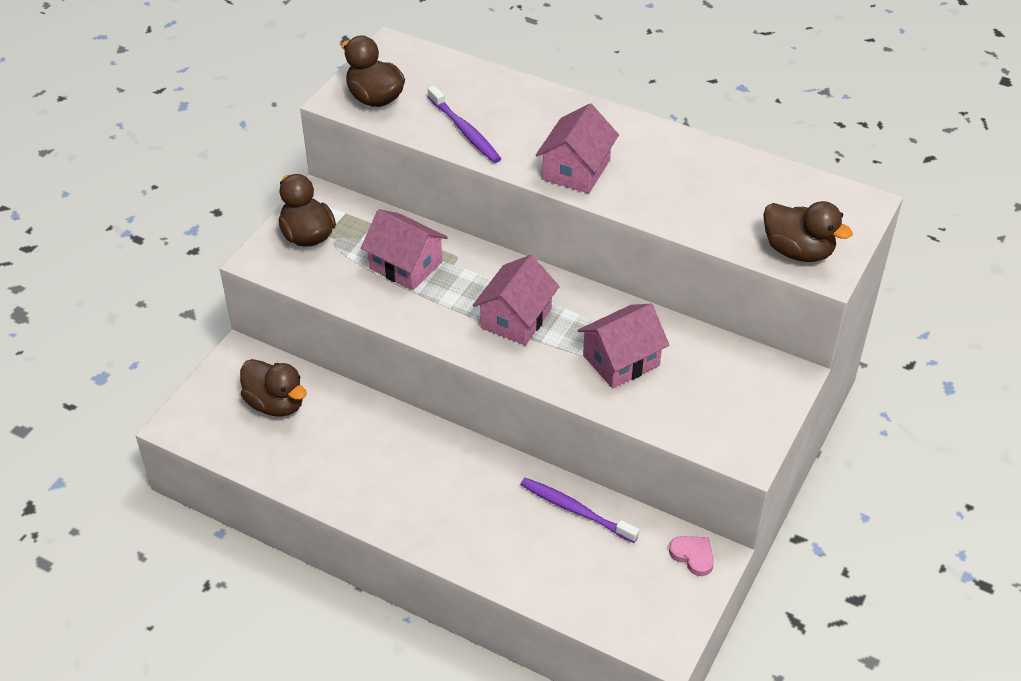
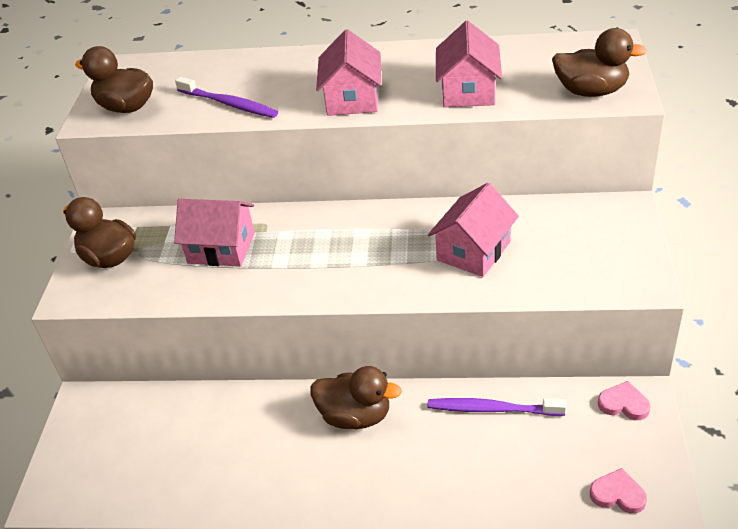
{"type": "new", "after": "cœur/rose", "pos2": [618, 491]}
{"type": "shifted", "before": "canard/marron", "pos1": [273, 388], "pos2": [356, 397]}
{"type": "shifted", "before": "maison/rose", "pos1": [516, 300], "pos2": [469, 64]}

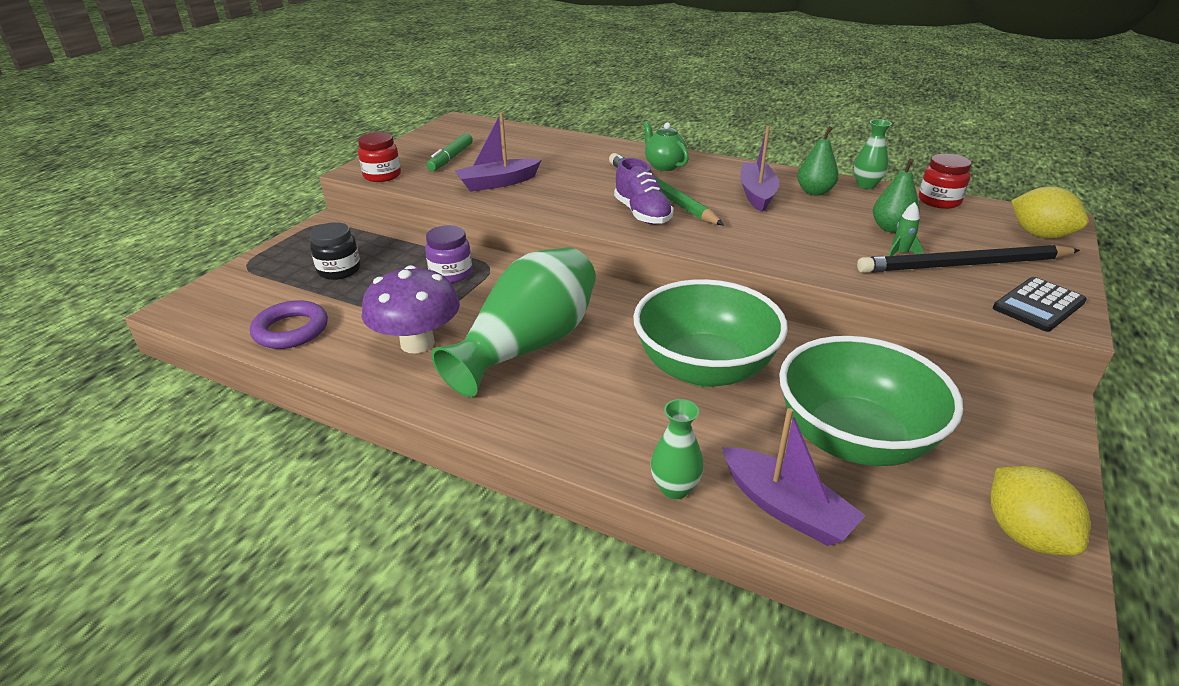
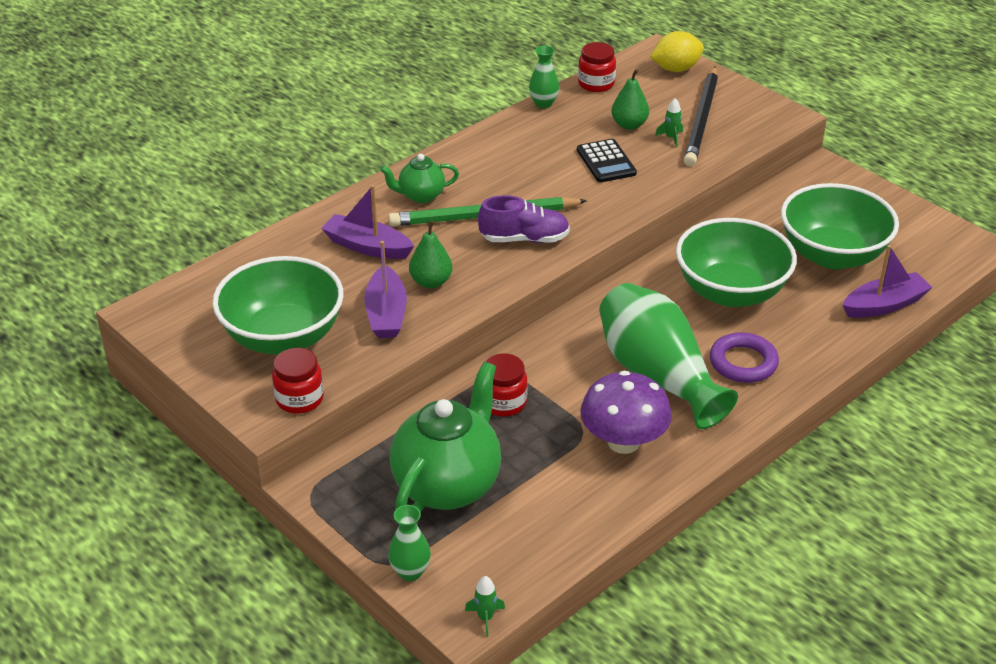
{"type": "gone", "before": "citron/jaune", "pos1": [1040, 511]}
{"type": "new", "after": "fusée/vert", "pos2": [485, 606]}
{"type": "shifted", "before": "anneau/violet", "pos1": [289, 324], "pos2": [744, 357]}
{"type": "shifted", "before": "vase/vert", "pos1": [677, 449], "pos2": [409, 543]}
{"type": "shifted", "before": "bateau/violet", "pos1": [759, 169], "pos2": [367, 222]}
{"type": "shifted", "before": "poire/vert", "pos1": [818, 161], "pos2": [430, 254]}
{"type": "shifted", "before": "calculatrice/noir", "pos1": [1040, 304], "pos2": [607, 160]}
{"type": "swapped", "before": "bocal/noir", "after": "théière/vert", "pos1": [335, 251], "pos2": [445, 437]}
{"type": "swapped", "before": "feutre/vert", "after": "bol/vert", "pos1": [449, 152], "pos2": [278, 305]}
{"type": "repainted", "before": "bocal/violet", "after": "bocal/rouge", "pos1": [448, 254], "pos2": [506, 385]}

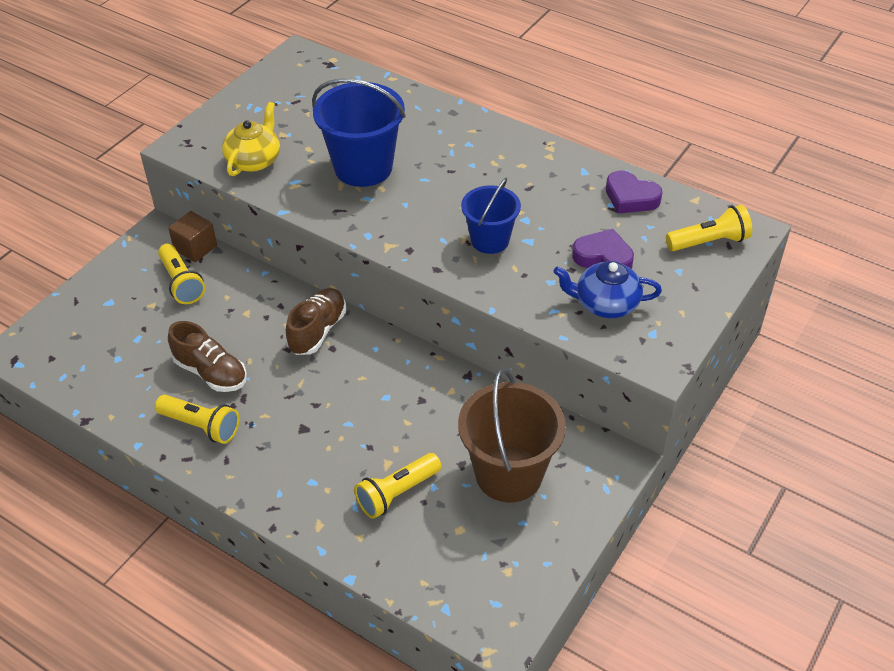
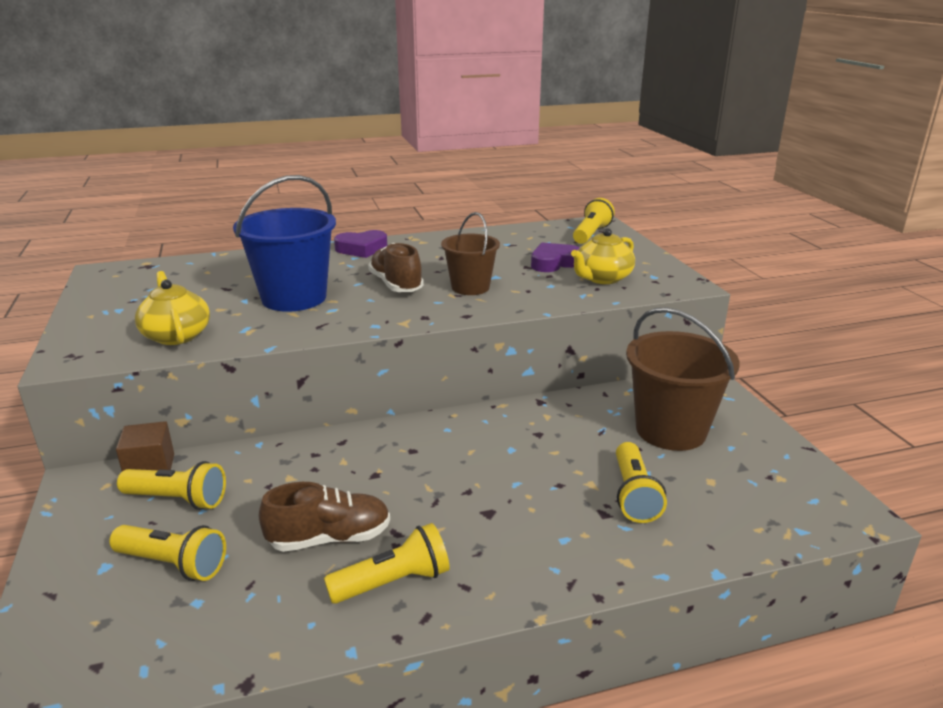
{"type": "new", "after": "lampe de poche/jaune", "pos2": [167, 553]}
{"type": "shifted", "before": "chaussure/marron", "pos1": [316, 321], "pos2": [396, 267]}
{"type": "shifted", "before": "cœur/violet", "pos1": [634, 192], "pos2": [360, 244]}
{"type": "repainted", "before": "seau/bleu", "after": "seau/marron", "pos1": [491, 216], "pos2": [470, 253]}
{"type": "repainted", "before": "théière/bleu", "after": "théière/jaune", "pos1": [607, 289], "pos2": [603, 256]}

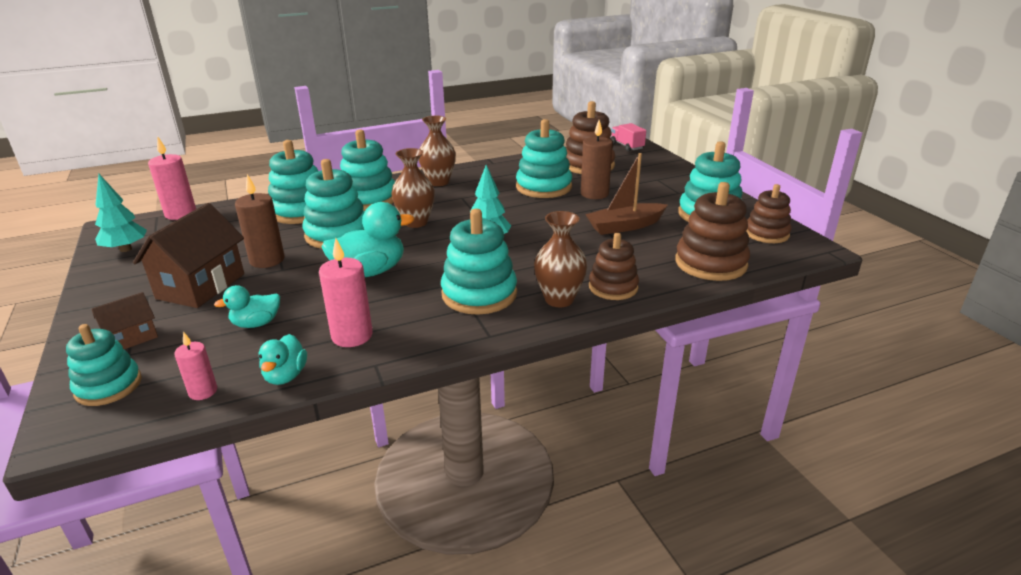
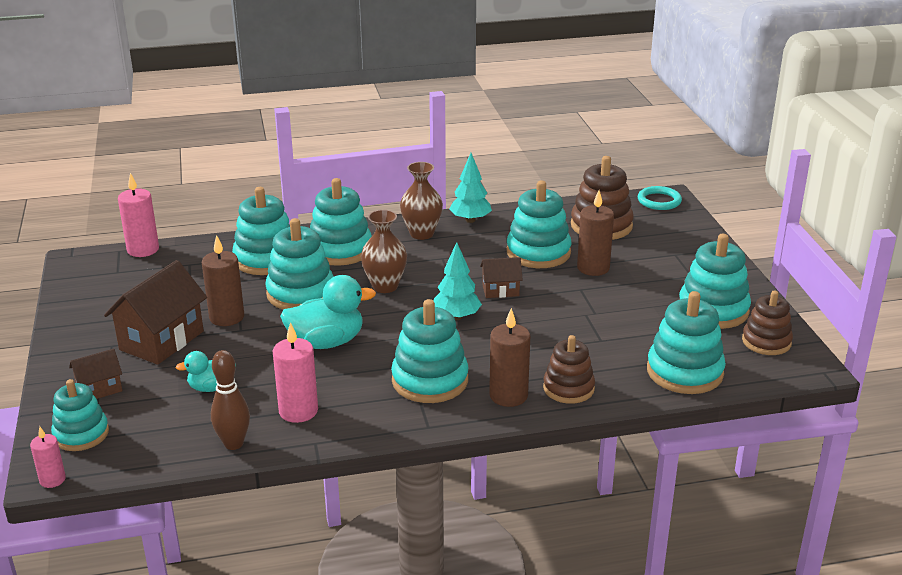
{"type": "gone", "before": "bateau/marron", "pos1": [626, 194]}
{"type": "new", "after": "maison/marron", "pos2": [501, 277]}
{"type": "shifted", "before": "arbre/turquoise", "pos1": [121, 213], "pos2": [470, 188]}
{"type": "shifted", "before": "bougie/rose", "pos1": [195, 366], "pos2": [48, 457]}
{"type": "swapped", "before": "canard/turquoise", "after": "quille/marron", "pos1": [283, 359], "pos2": [230, 400]}
{"type": "swapped", "before": "vase/marron", "after": "bougie/marron", "pos1": [560, 259], "pos2": [509, 357]}
{"type": "swapped", "before": "camion/rose", "after": "anneau/turquoise", "pos1": [628, 137], "pos2": [660, 198]}
{"type": "repainted", "before": "jouet à empiler/marron", "after": "jouet à empiler/turquoise", "pos1": [712, 231], "pos2": [686, 342]}

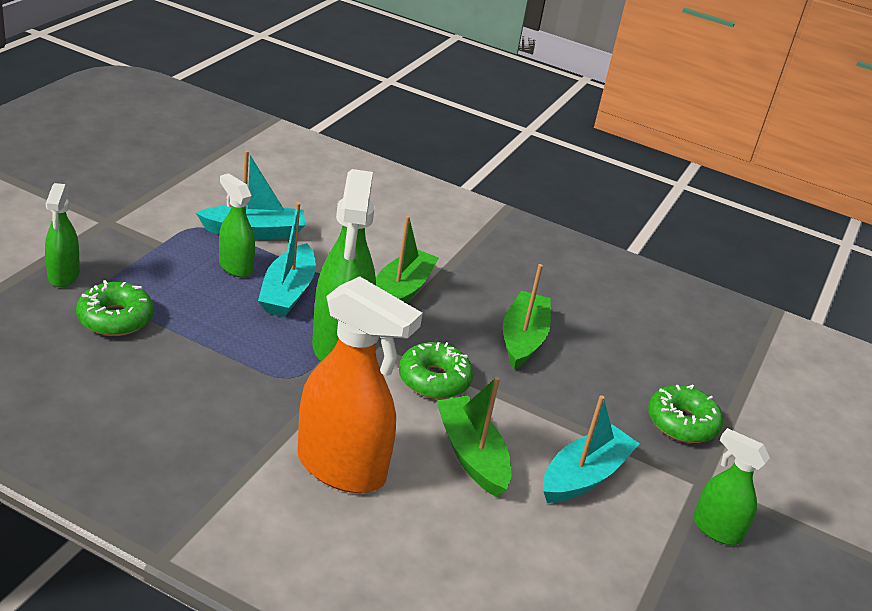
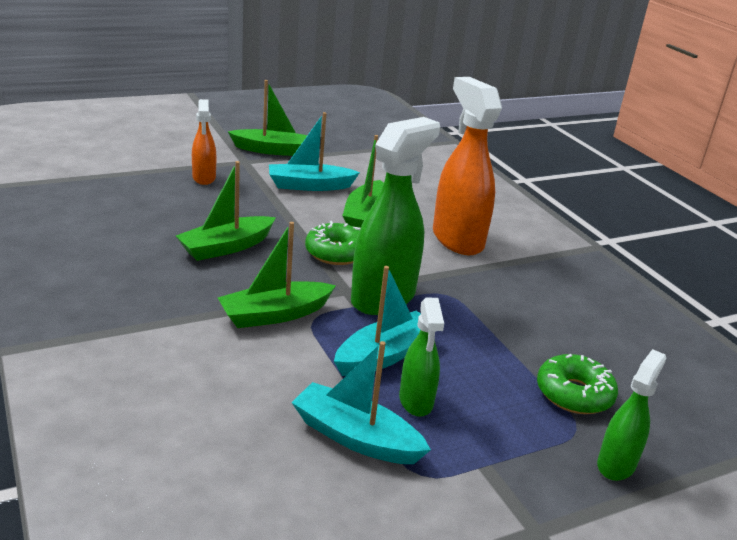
{"type": "swapped", "before": "beignet/vert", "after": "vaporisateur/orange", "pos1": [685, 414], "pos2": [204, 142]}
{"type": "swapped", "before": "vaporisateur/vert", "after": "bateau/vert", "pos1": [732, 486], "pos2": [267, 118]}

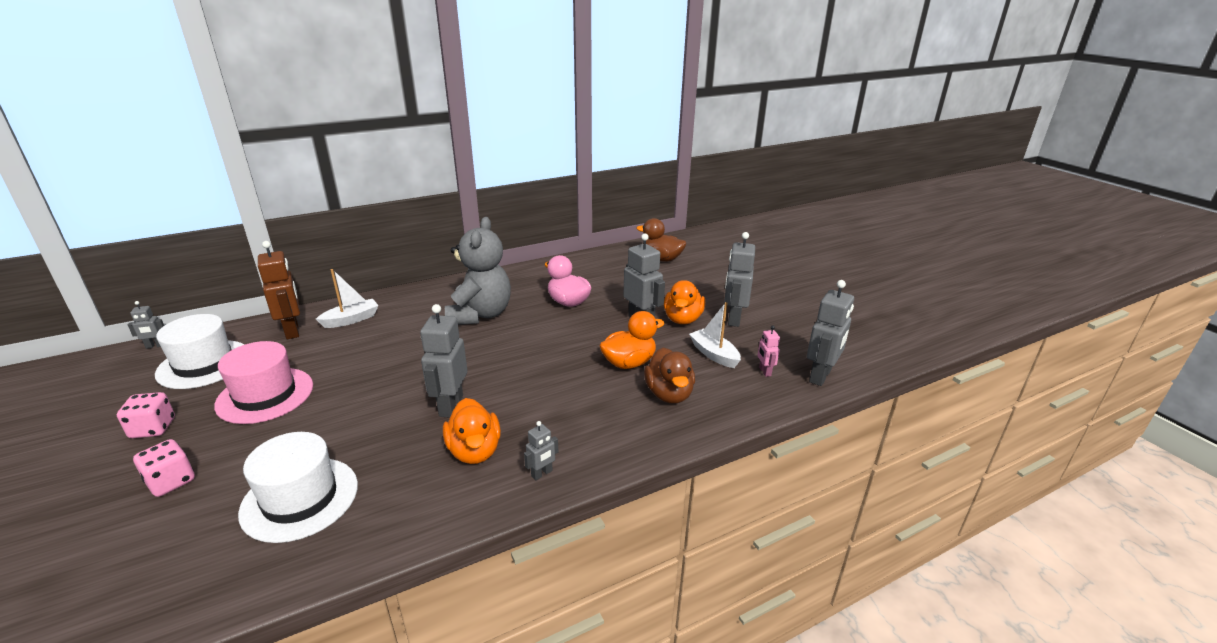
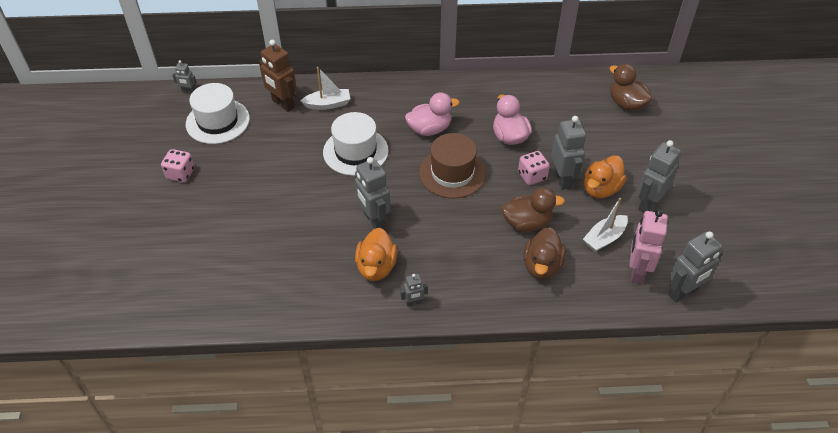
{"type": "gone", "before": "chapeau/rose", "pos1": [263, 382]}
{"type": "new", "after": "chapeau/marron", "pos2": [452, 165]}
{"type": "shifted", "before": "dé/rose", "pos1": [164, 468], "pos2": [534, 168]}
{"type": "shifted", "before": "chapeau/blanc", "pos1": [298, 487], "pos2": [356, 144]}
{"type": "swapped", "before": "ours en peluche/gris", "after": "canard/rose", "pos1": [478, 271], "pos2": [432, 114]}
{"type": "repainted", "before": "canard/orange", "after": "canard/marron", "pos1": [632, 340], "pos2": [533, 210]}
{"type": "rotated", "before": "robot/marron", "pos1": [279, 290], "pos2": [278, 76], "turn": 135}
{"type": "rotated", "before": "robot/gris", "pos1": [443, 361], "pos2": [372, 193], "turn": -60}
{"type": "rotated", "before": "bateau/blanc", "pos1": [715, 335], "pos2": [605, 225], "turn": -120}
{"type": "scaled", "before": "robot/rose", "pos1": [768, 351], "pos2": [649, 246], "scale": 1.98}

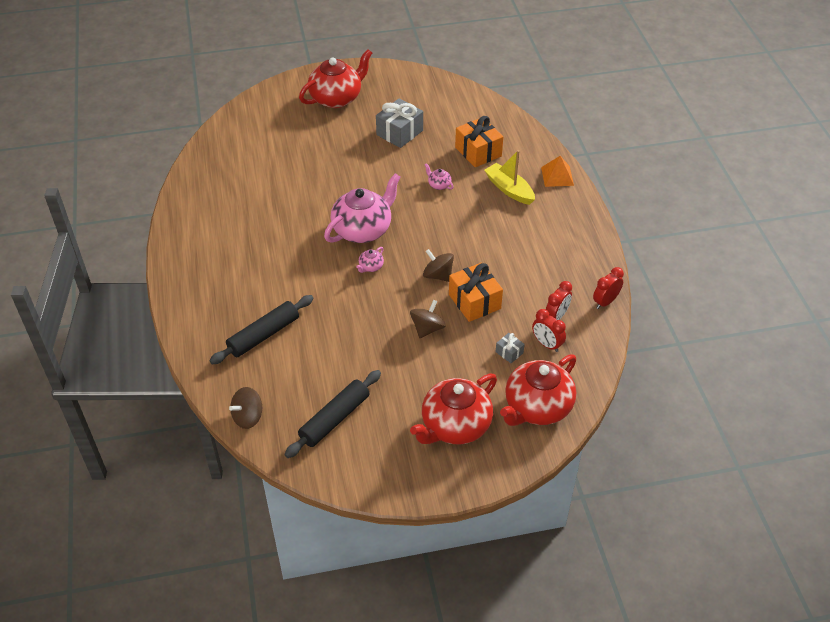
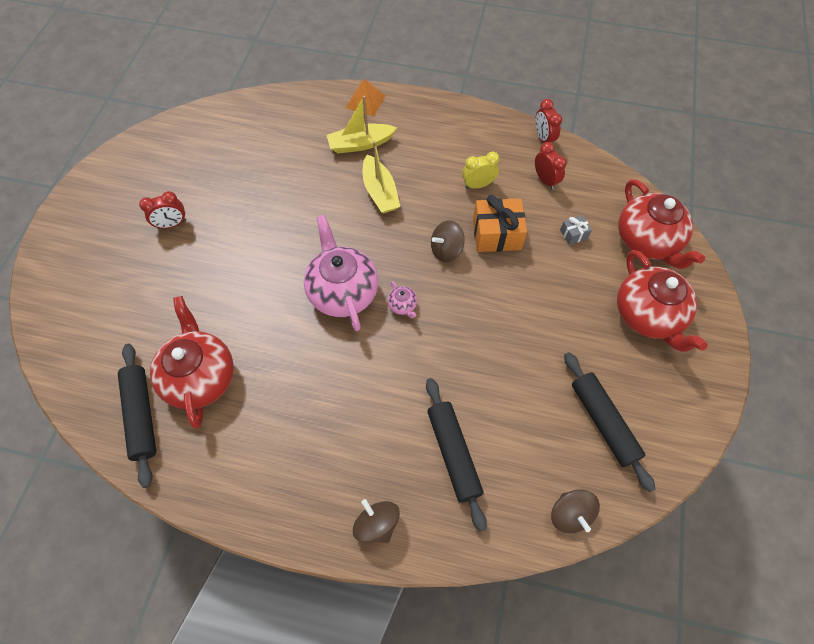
{"type": "gone", "before": "cadeau/gris", "pos1": [399, 123]}
{"type": "gone", "before": "théière/rose", "pos1": [439, 176]}
{"type": "gone", "before": "cadeau/orange", "pos1": [479, 141]}
{"type": "new", "after": "rouleau à pâtisserie/noir", "pos2": [137, 416]}
{"type": "new", "after": "bateau/jaune", "pos2": [381, 177]}
{"type": "new", "after": "réveil/jaune", "pos2": [480, 170]}
{"type": "shifted", "before": "théière/rouge", "pos1": [335, 78], "pos2": [191, 362]}
{"type": "shifted", "before": "toupie/marron", "pos1": [428, 319], "pos2": [376, 521]}
{"type": "shifted", "before": "réveil/rouge", "pos1": [549, 330], "pos2": [162, 210]}

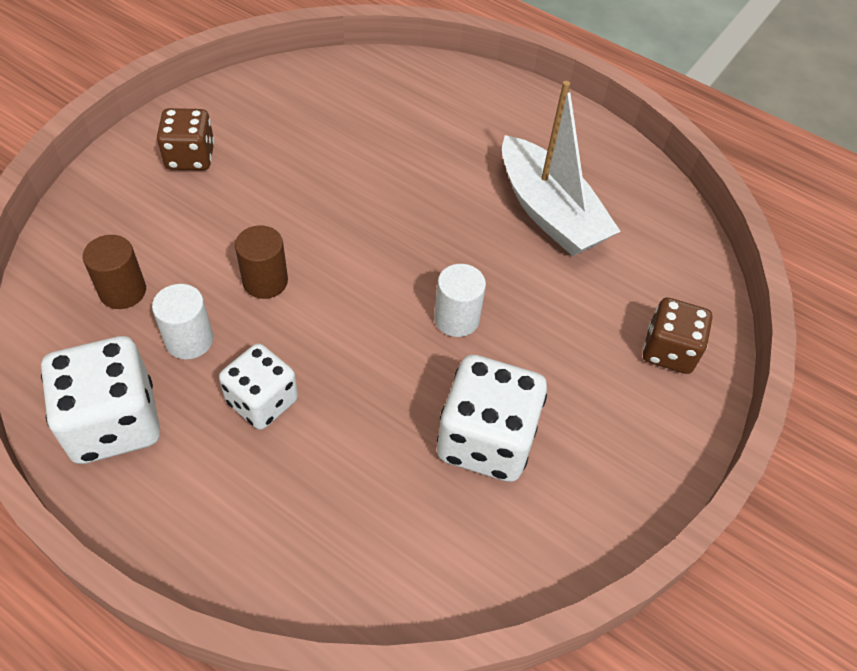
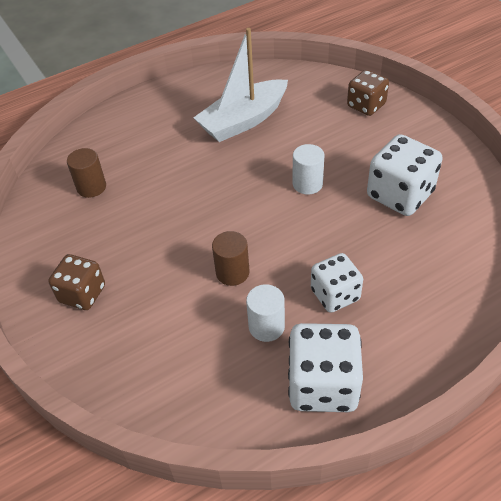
{"type": "shifted", "before": "cylindre/marron", "pos1": [114, 272], "pos2": [86, 173]}
{"type": "rotated", "before": "bateau/blanc", "pos1": [561, 168], "pos2": [240, 85], "turn": 150}

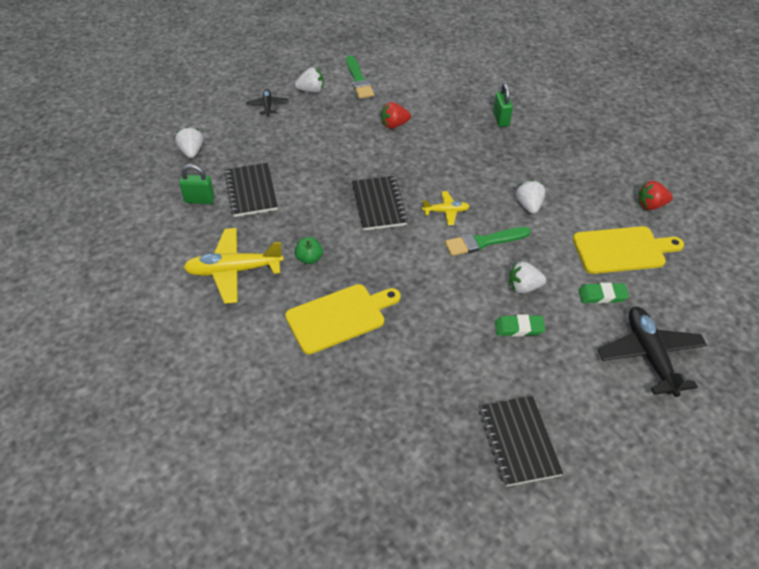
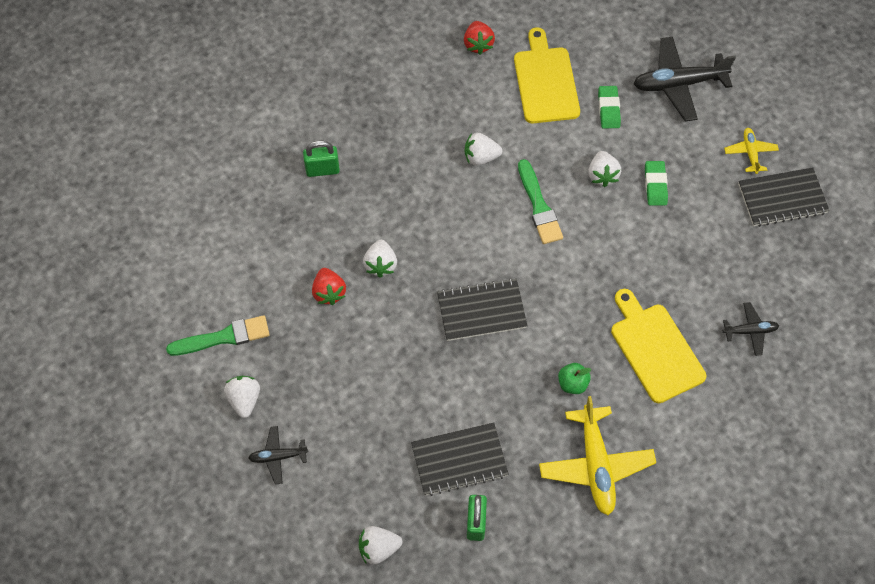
{"type": "new", "after": "fraise/blanc", "pos2": [380, 259]}
{"type": "new", "after": "avion/noir", "pos2": [751, 329]}
{"type": "shifted", "before": "avion/jaune", "pos1": [446, 208], "pos2": [751, 151]}

